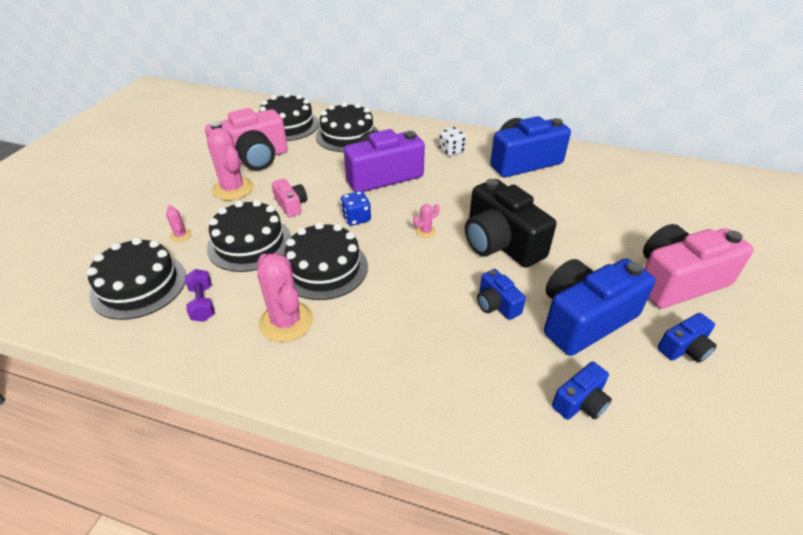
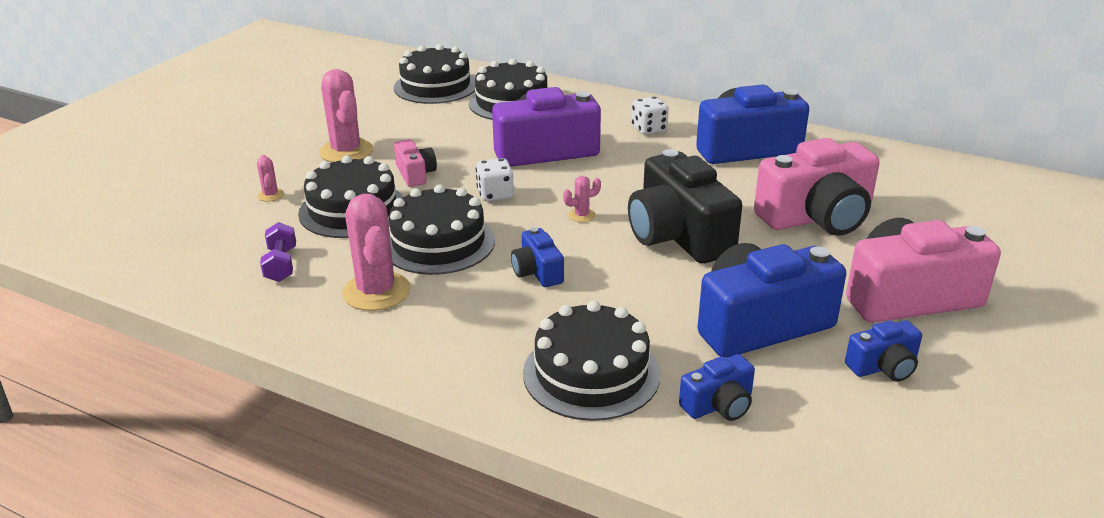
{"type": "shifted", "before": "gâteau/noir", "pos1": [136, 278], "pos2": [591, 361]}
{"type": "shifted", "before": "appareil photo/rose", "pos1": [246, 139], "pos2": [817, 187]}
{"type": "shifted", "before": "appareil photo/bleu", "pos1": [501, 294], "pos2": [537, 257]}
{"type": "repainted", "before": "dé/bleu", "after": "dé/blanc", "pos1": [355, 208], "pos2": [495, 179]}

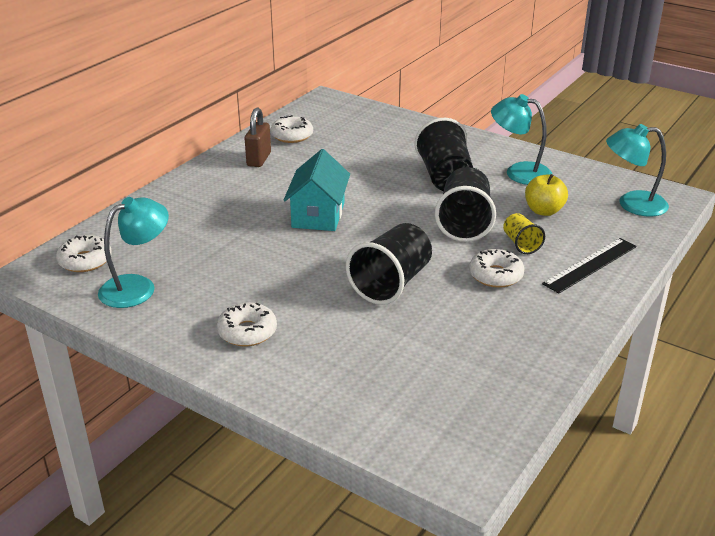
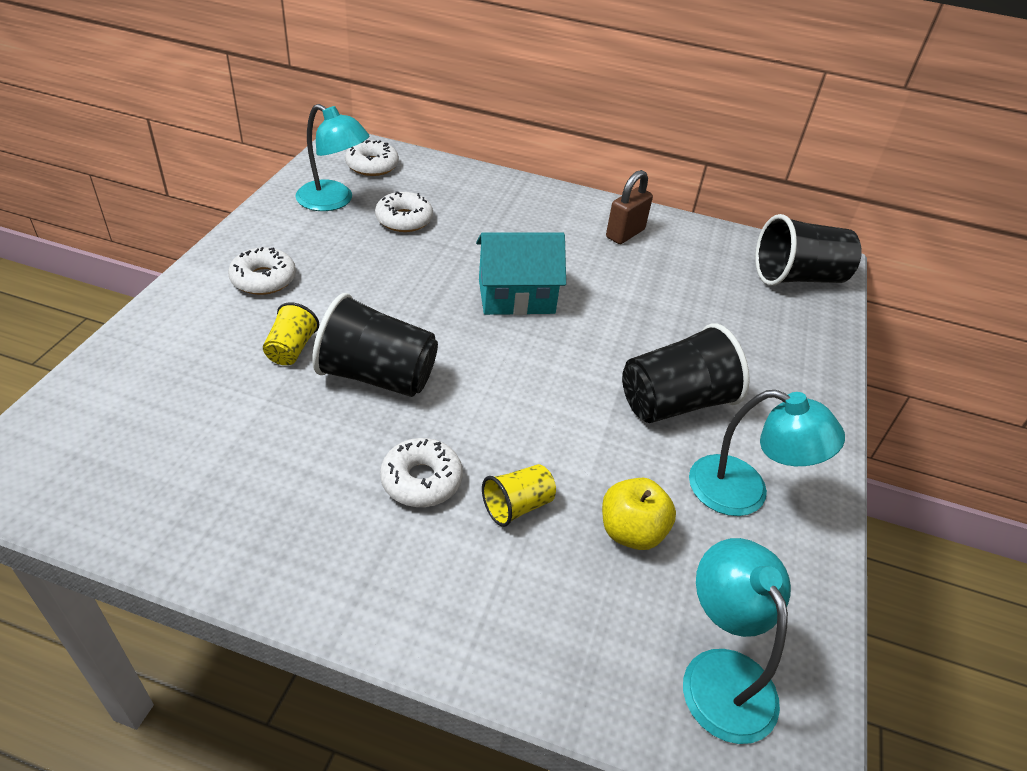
{"type": "gone", "before": "règle/noir", "pos1": [589, 265]}
{"type": "new", "after": "gobelet/jaune", "pos2": [291, 333]}
{"type": "shifted", "before": "beignet/blanc", "pos1": [291, 129], "pos2": [404, 211]}
{"type": "shifted", "before": "gobelet/noir", "pos1": [465, 204], "pos2": [808, 250]}
{"type": "rotated", "before": "cadenas/marron", "pos1": [258, 137], "pos2": [629, 207], "turn": -45}
{"type": "rotated", "before": "lampe/turquoise", "pos1": [521, 139], "pos2": [767, 453], "turn": 105}

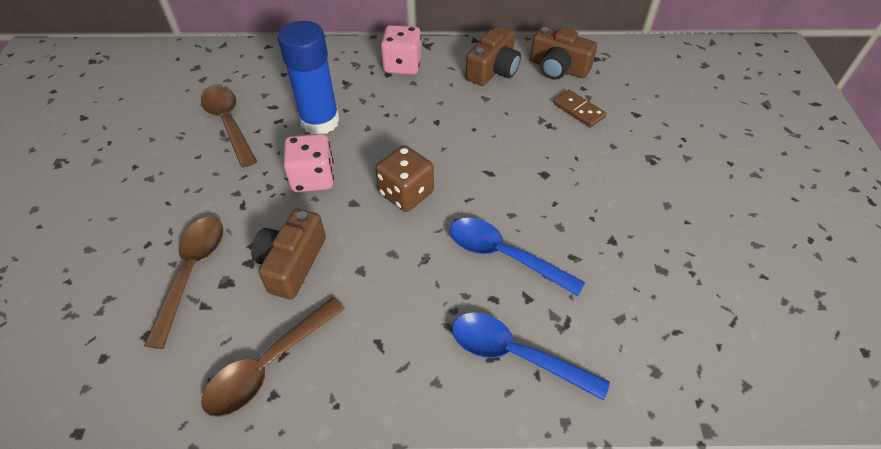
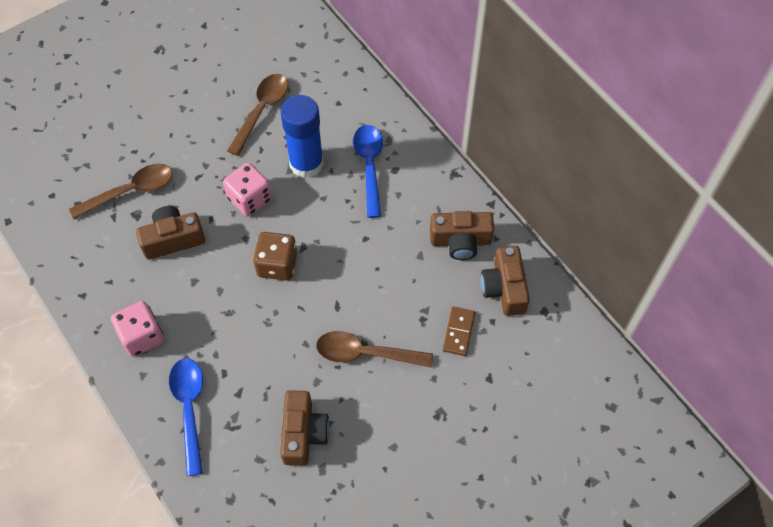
{"type": "new", "after": "appareil photo/marron", "pos2": [305, 428]}
{"type": "shifted", "before": "cuillère/marron", "pos1": [273, 357], "pos2": [374, 349]}
{"type": "shifted", "before": "dé/rose", "pos1": [401, 50], "pos2": [137, 329]}
{"type": "shifted", "before": "cuillère/bleu", "pos1": [517, 257], "pos2": [368, 171]}

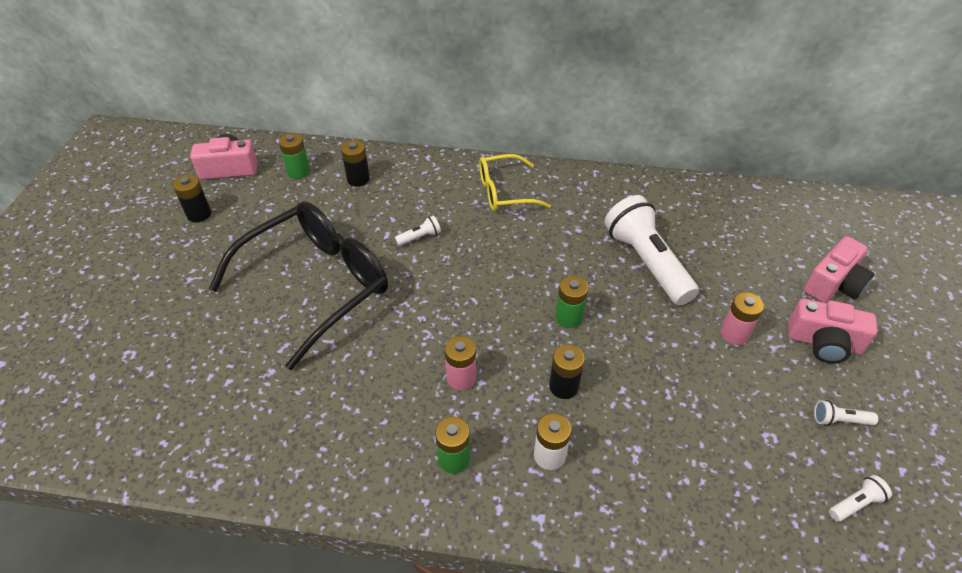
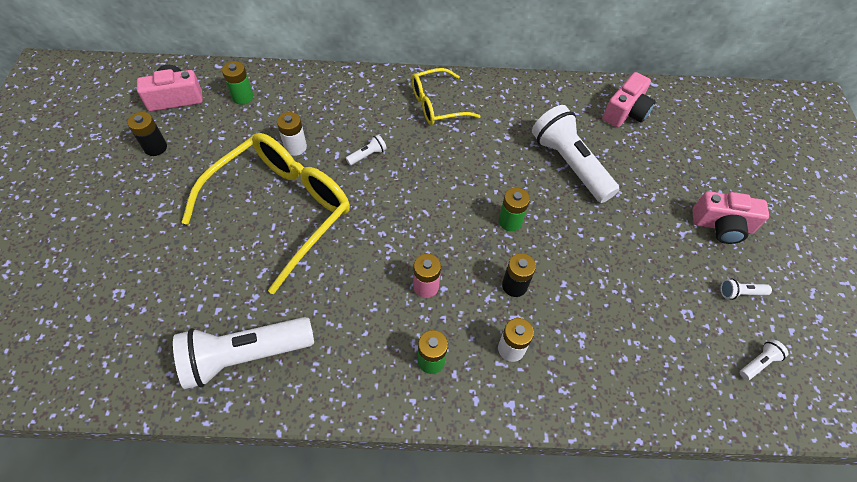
{"type": "gone", "before": "pile/noir", "pos1": [355, 163]}
{"type": "gone", "before": "pile/rose", "pos1": [742, 318]}
{"type": "new", "after": "lampe de poche/blanc", "pos2": [243, 353]}
{"type": "new", "after": "pile/blanc", "pos2": [292, 134]}
{"type": "shifted", "before": "appareil photo/rose", "pos1": [839, 269], "pos2": [629, 99]}
{"type": "repainted", "before": "lunettes/noir", "after": "lunettes/jaune", "pos1": [298, 285], "pos2": [265, 213]}

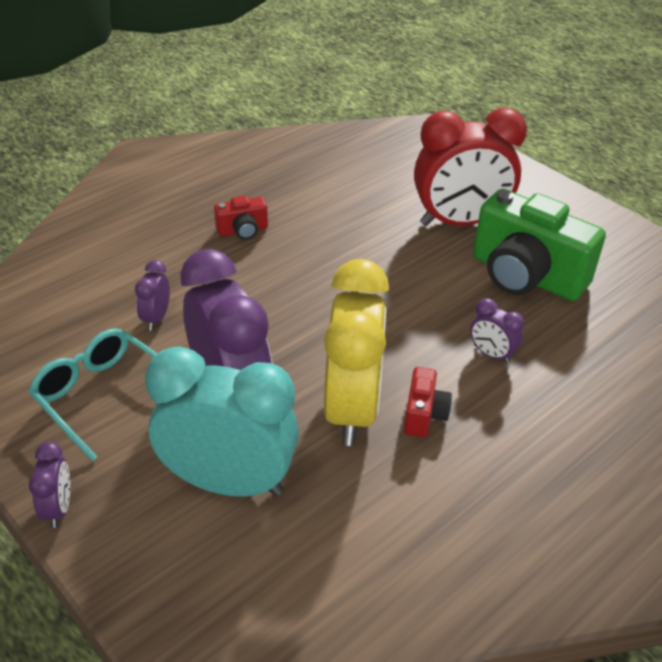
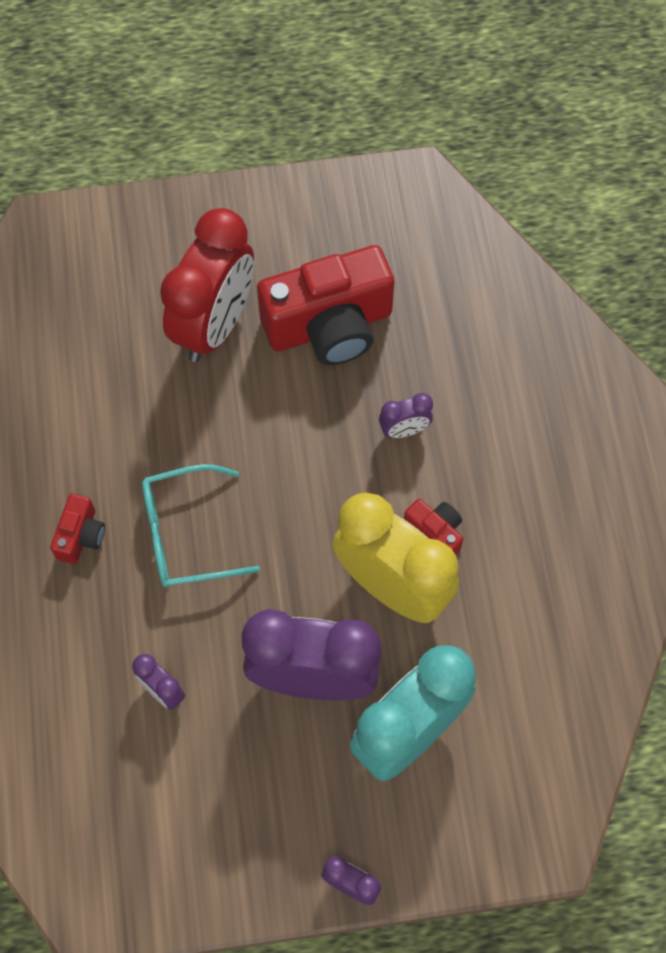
{"type": "shifted", "before": "lunettes/turquoise", "pos1": [92, 394], "pos2": [201, 525]}
{"type": "repainted", "before": "appareil photo/vert", "after": "appareil photo/rouge", "pos1": [539, 245], "pos2": [325, 305]}

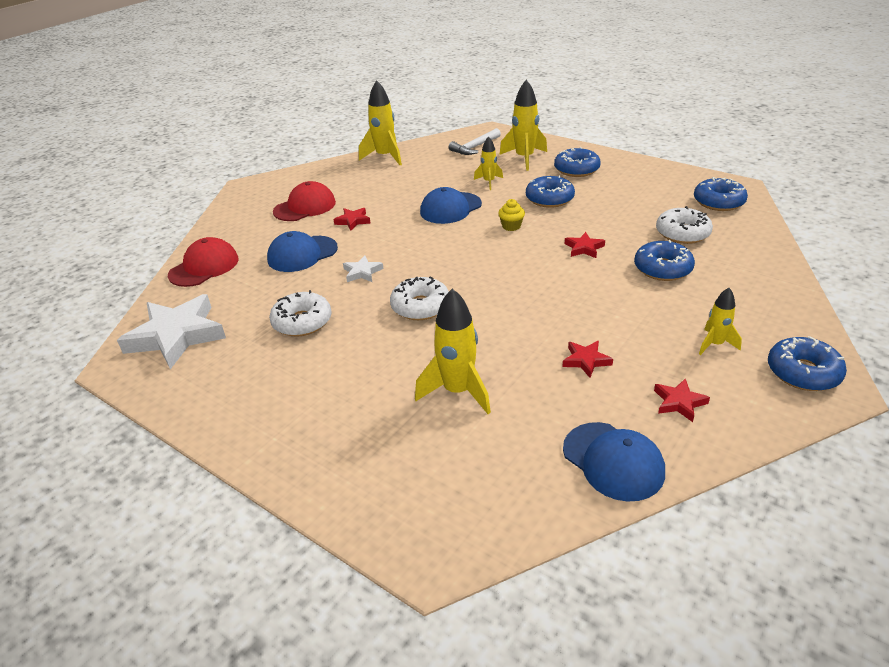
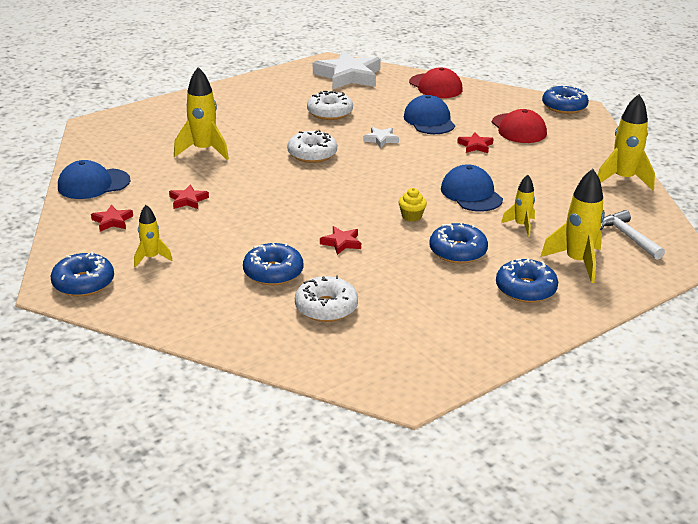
{"type": "shifted", "before": "beignet/bleu", "pos1": [721, 194], "pos2": [565, 100]}

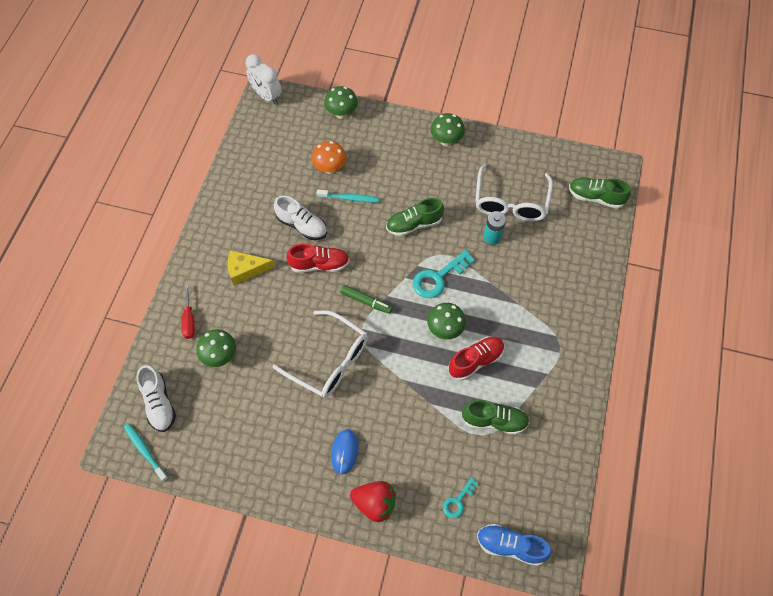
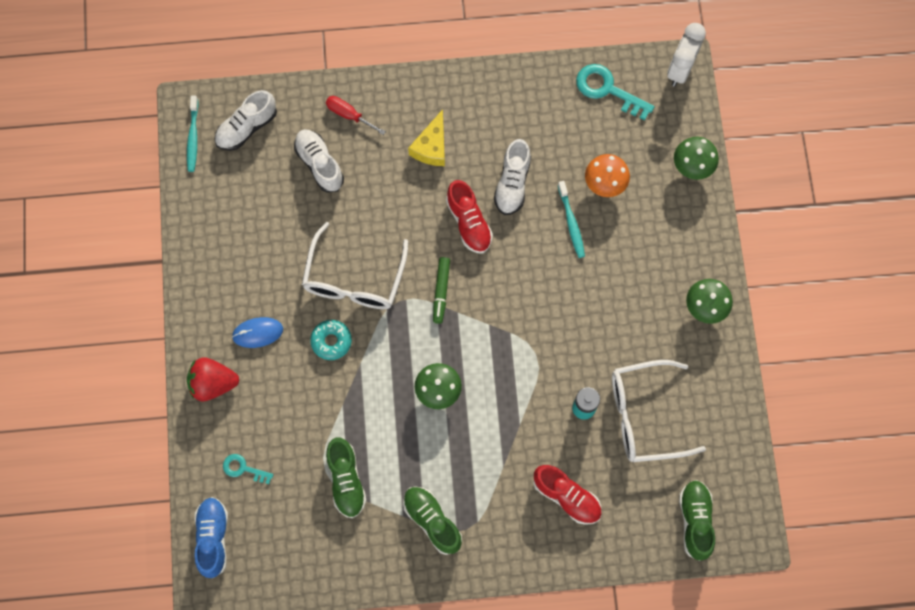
{"type": "new", "after": "beignet/turquoise", "pos2": [331, 340]}
{"type": "shifted", "before": "chaussure/vert", "pos1": [415, 217], "pos2": [432, 520]}
{"type": "shifted", "before": "clé/turquoise", "pos1": [444, 274], "pos2": [615, 92]}
{"type": "shifted", "before": "chaussure/rouge", "pos1": [476, 358], "pos2": [567, 495]}
{"type": "swapped", "before": "champignon/vert", "after": "chaussure/blanc", "pos1": [216, 348], "pos2": [319, 161]}
{"type": "rotated", "before": "brosse à dents/turquoise", "pos1": [146, 452], "pos2": [193, 134], "turn": 150}
{"type": "rotated", "before": "tournevis/rouge", "pos1": [188, 312], "pos2": [356, 115], "turn": 60}
{"type": "rotated", "before": "fromage/jaune", "pos1": [251, 267], "pos2": [426, 137], "turn": -135}
{"type": "rotated", "before": "fraise/rouge", "pos1": [373, 501], "pos2": [213, 379], "turn": 90}

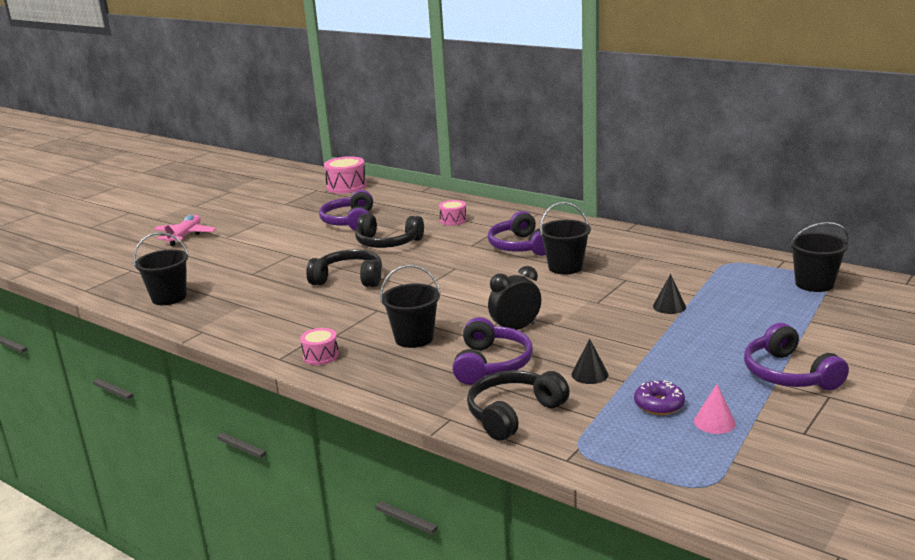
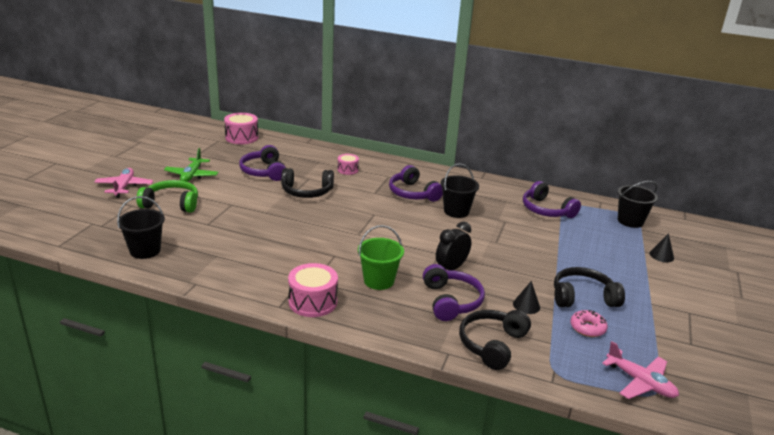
{"type": "gone", "before": "cône/rose", "pos1": [715, 409]}
{"type": "new", "after": "casque audio/vert", "pos2": [167, 196]}
{"type": "new", "after": "avion/vert", "pos2": [191, 165]}
{"type": "new", "after": "avion/rose", "pos2": [640, 370]}
{"type": "shifted", "before": "casque audio/noir", "pos1": [344, 268], "pos2": [589, 287]}
{"type": "shifted", "before": "cône/noir", "pos1": [669, 294], "pos2": [661, 247]}
{"type": "shifted", "before": "casque audio/violet", "pos1": [796, 357], "pos2": [552, 199]}
{"type": "repainted", "before": "seau/noir", "after": "seau/vert", "pos1": [410, 306], "pos2": [381, 257]}
{"type": "repainted", "before": "beignet/violet", "after": "beignet/rose", "pos1": [659, 397], "pos2": [589, 323]}
{"type": "scaled", "before": "tambour/rose", "pos1": [319, 346], "pos2": [313, 290], "scale": 1.67}

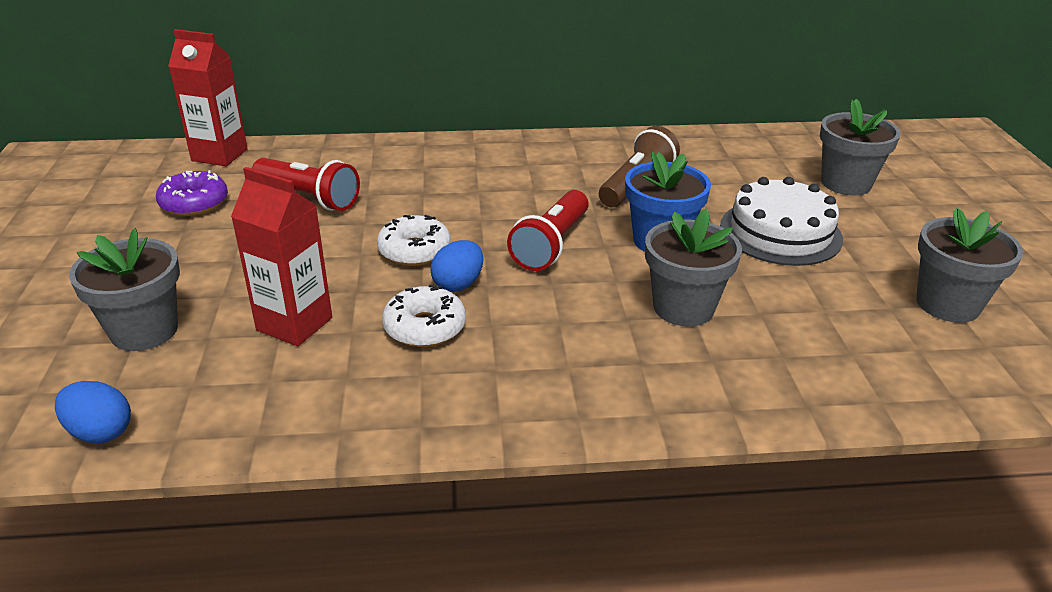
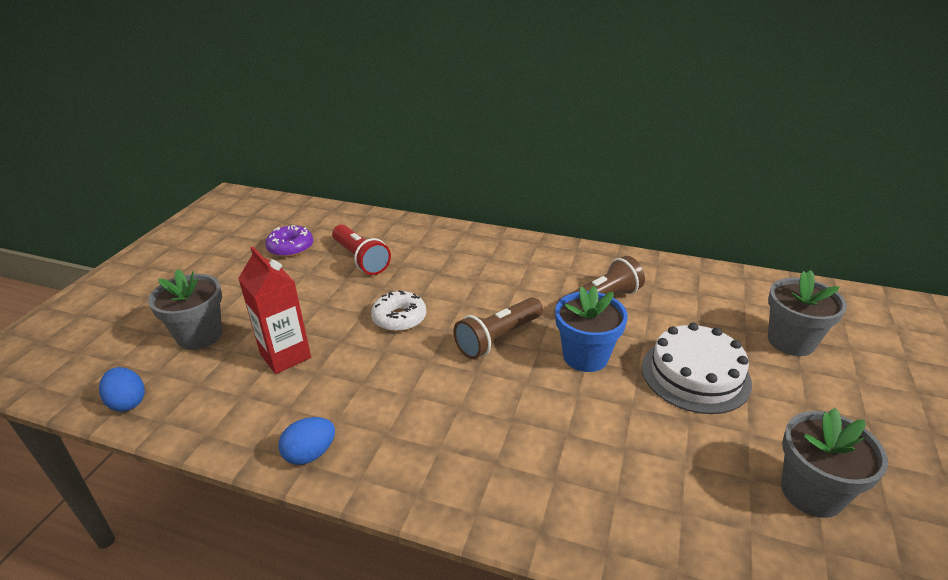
{"type": "gone", "before": "brique de lait/rouge", "pos1": [208, 97]}
{"type": "gone", "before": "beignet/blanc", "pos1": [424, 316]}
{"type": "gone", "before": "pot de fleurs/gris", "pos1": [693, 267]}
{"type": "shifted", "before": "œuf/bleu", "pos1": [456, 266], "pos2": [307, 441]}
{"type": "repainted", "before": "lampe de poche/rouge", "after": "lampe de poche/marron", "pos1": [548, 230], "pos2": [498, 328]}

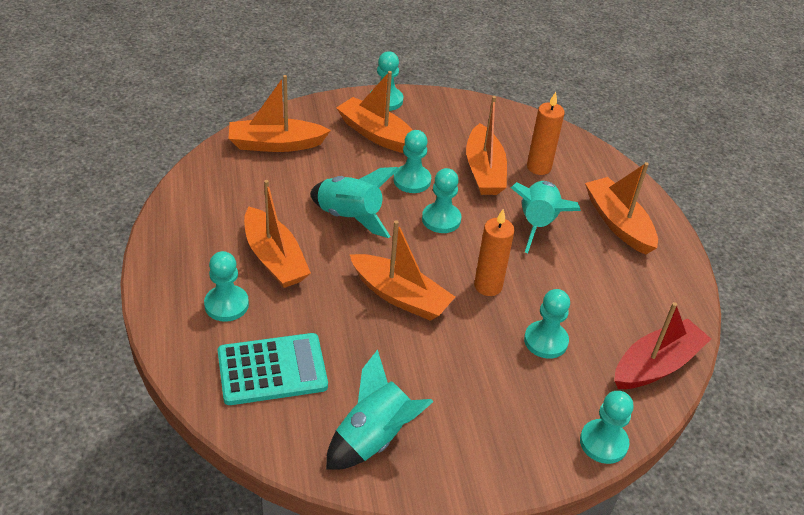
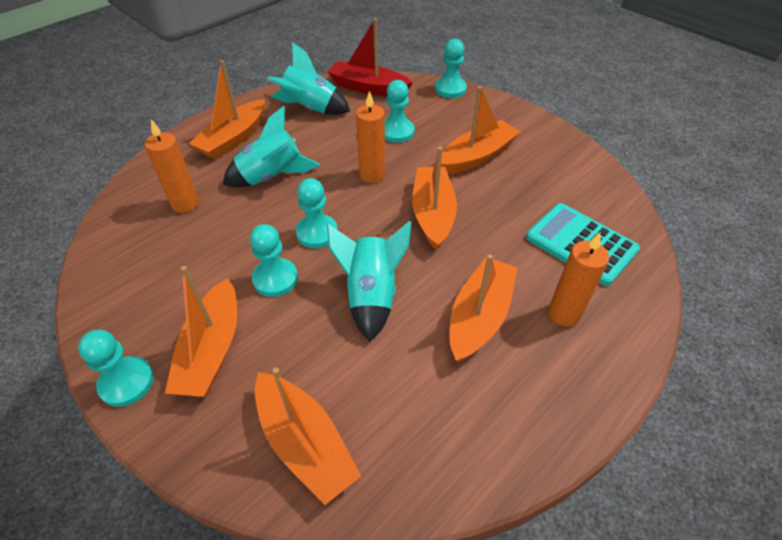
{"type": "shifted", "before": "fusée/turquoise", "pos1": [380, 410], "pos2": [308, 78]}
{"type": "shifted", "before": "bateau/orange", "pos1": [486, 145], "pos2": [480, 130]}
{"type": "swapped", "before": "pion/turquoise", "after": "bougie/orange", "pos1": [226, 286], "pos2": [578, 279]}

